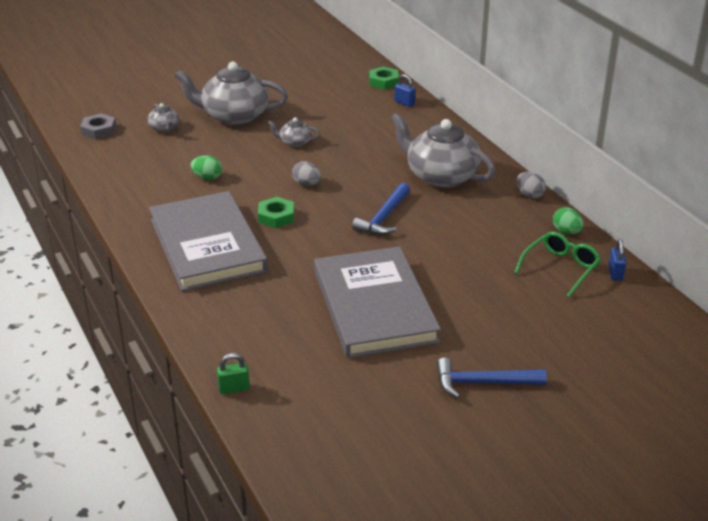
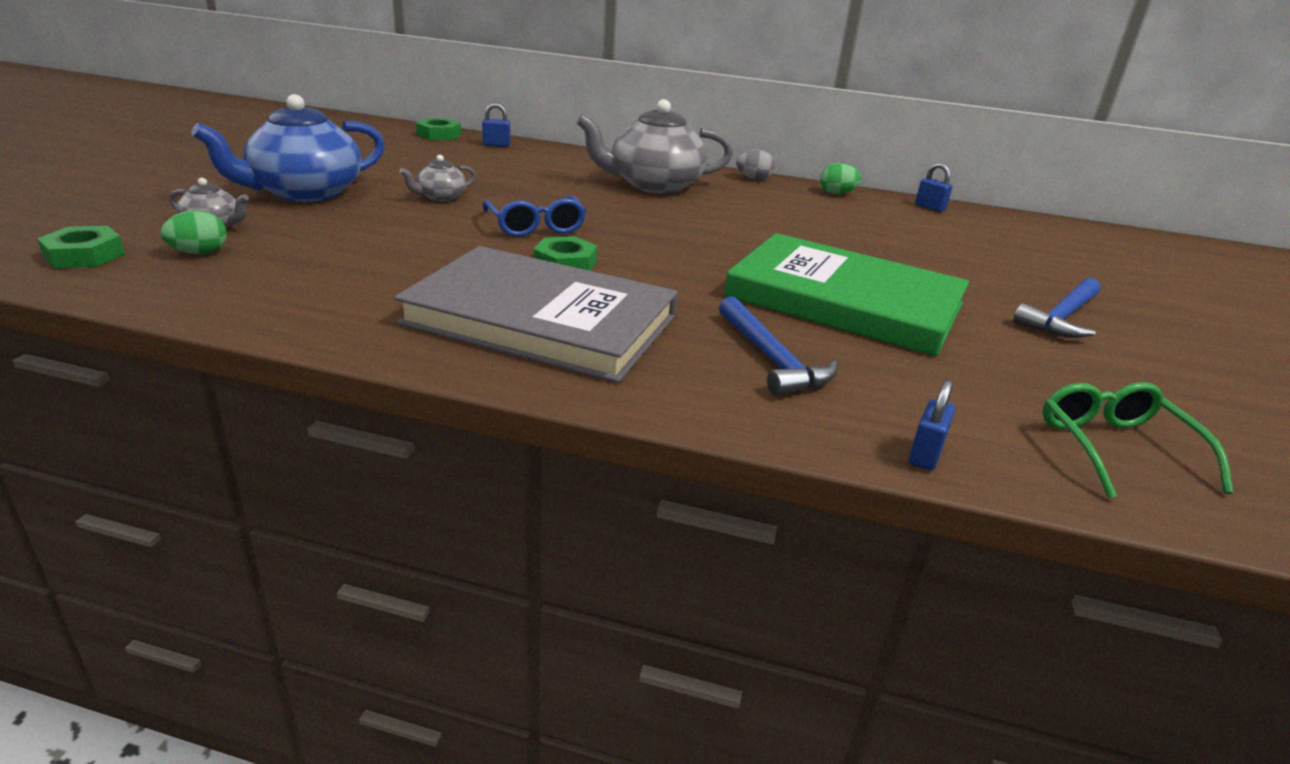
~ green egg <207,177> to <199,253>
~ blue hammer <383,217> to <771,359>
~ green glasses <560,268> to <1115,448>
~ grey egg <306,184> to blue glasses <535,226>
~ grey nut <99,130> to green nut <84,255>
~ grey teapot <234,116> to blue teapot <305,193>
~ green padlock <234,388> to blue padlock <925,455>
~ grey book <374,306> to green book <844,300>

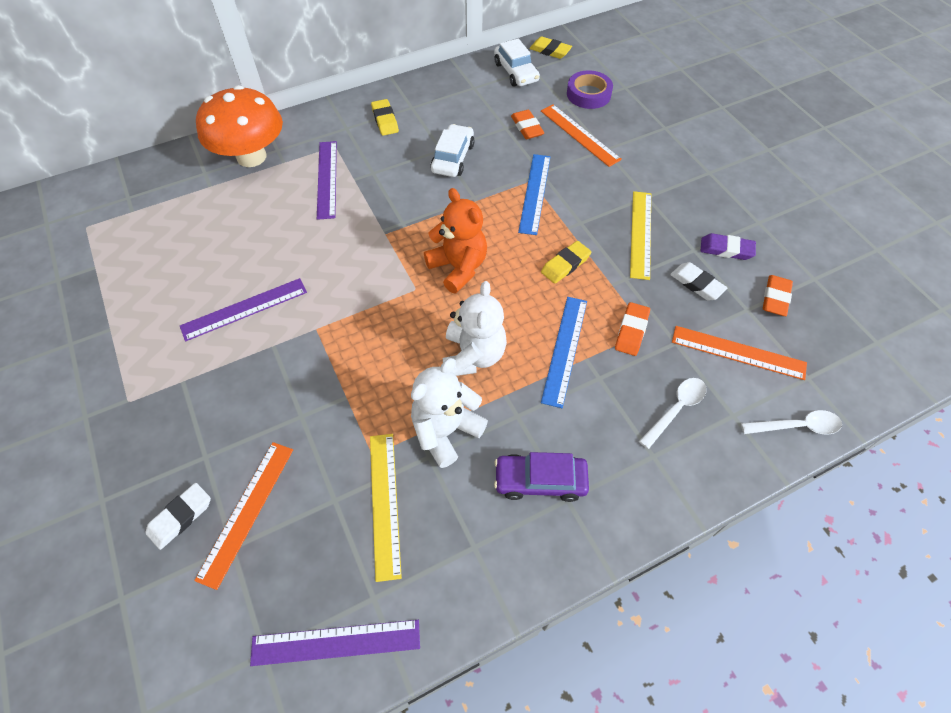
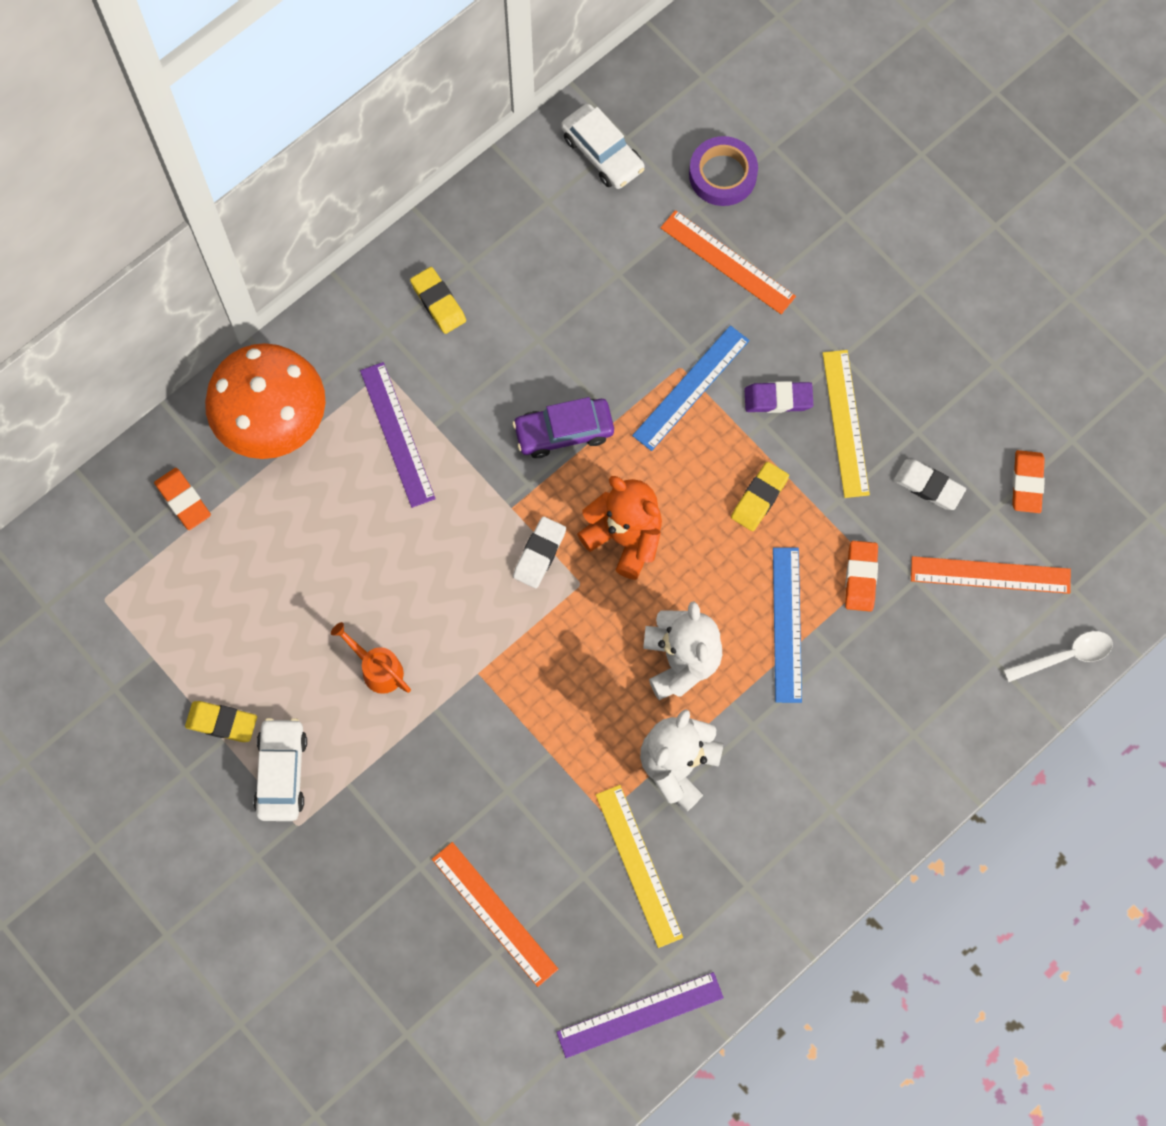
- white spoon <676,409>
~ white eraser <180,517> to <539,554>
~ white car <453,158> to <281,773>
~ purple car <540,481> to <564,432>
~ orange eraser <527,127> to <183,500>
~ yellow eraser <550,51> to <222,723>
~ purple eraser <726,249> to <778,399>
~ purple ruler <244,309> to orange watering can <377,669>
~ orange ruler <246,511> = <494,914> 45 degrees counterclockwise
~ blue ruler <535,193> = <691,388> 45 degrees clockwise

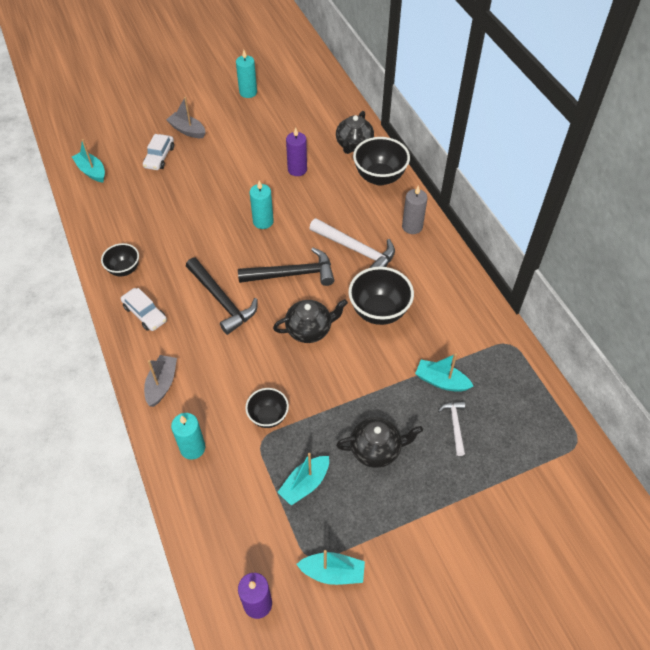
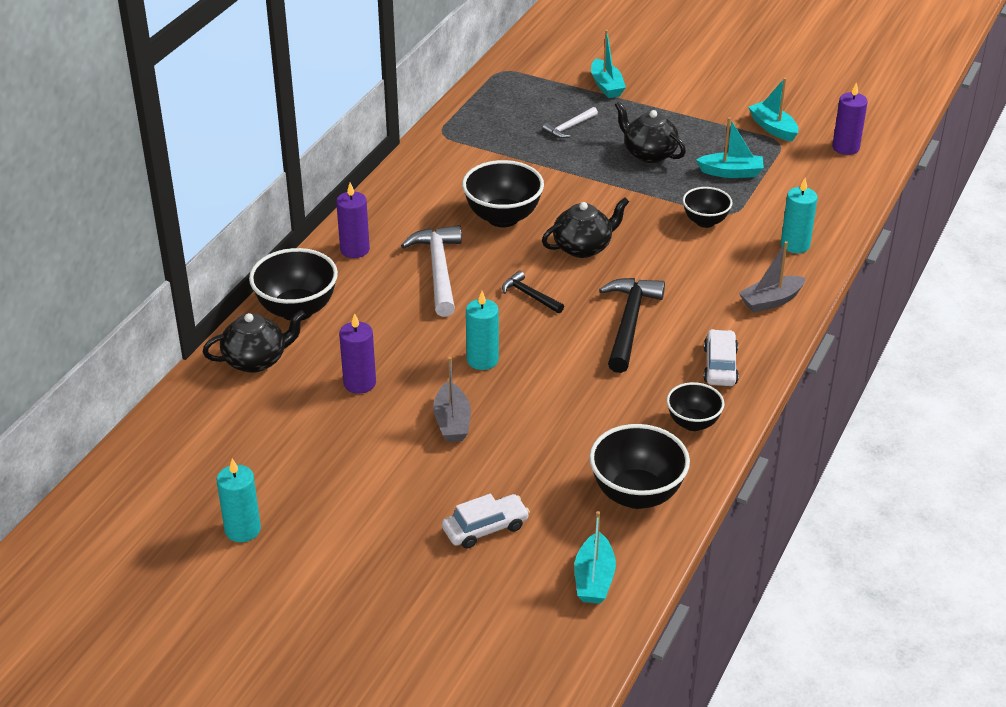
+ black bowl <636,494>
~ grey boat <187,130> to <452,422>
~ turquoise boat <441,381> to <606,86>
~ grey candle <412,227> to purple candle <355,249>
~ black teapot <309,330> = <583,247> 120 degrees clockwise
~ black hammer <292,274> = <529,295> x0.54

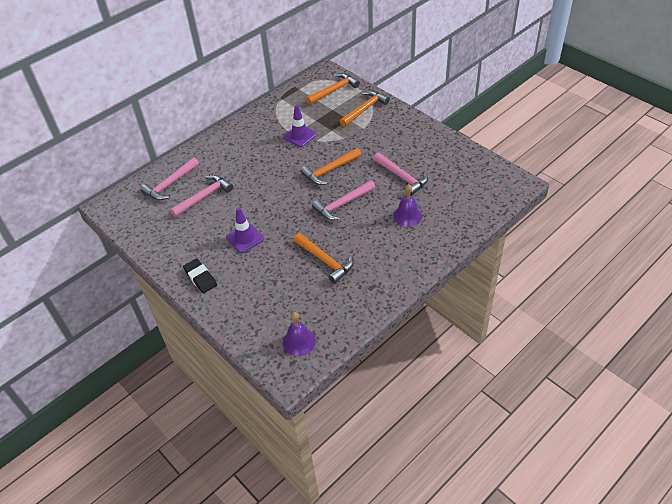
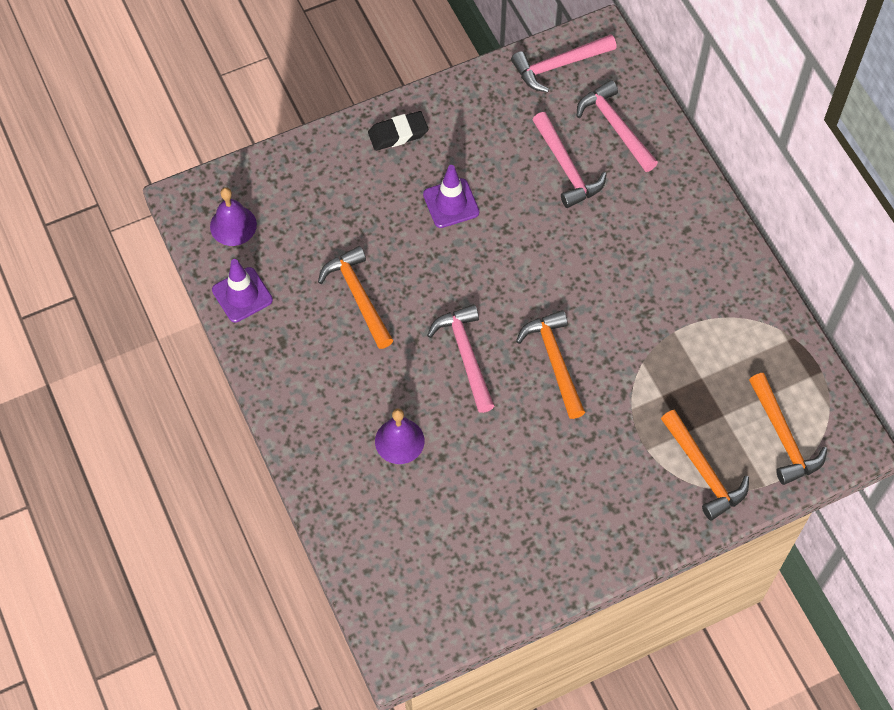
~ purple traffic cone <300,136> to <242,295>
~ pink hammer <402,177> to <559,65>
~ orange hammer <325,261> = <358,296> 90 degrees clockwise

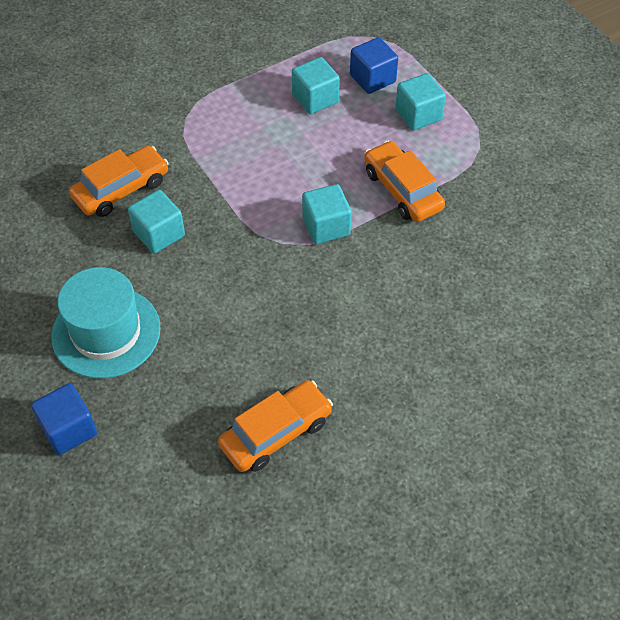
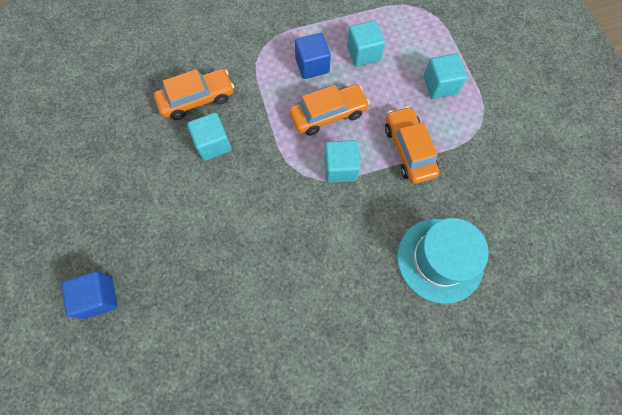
~ turquoise hat <106,332> to <440,259>
~ orange car <276,433> to <328,114>
~ blue cube <372,79> to <312,65>

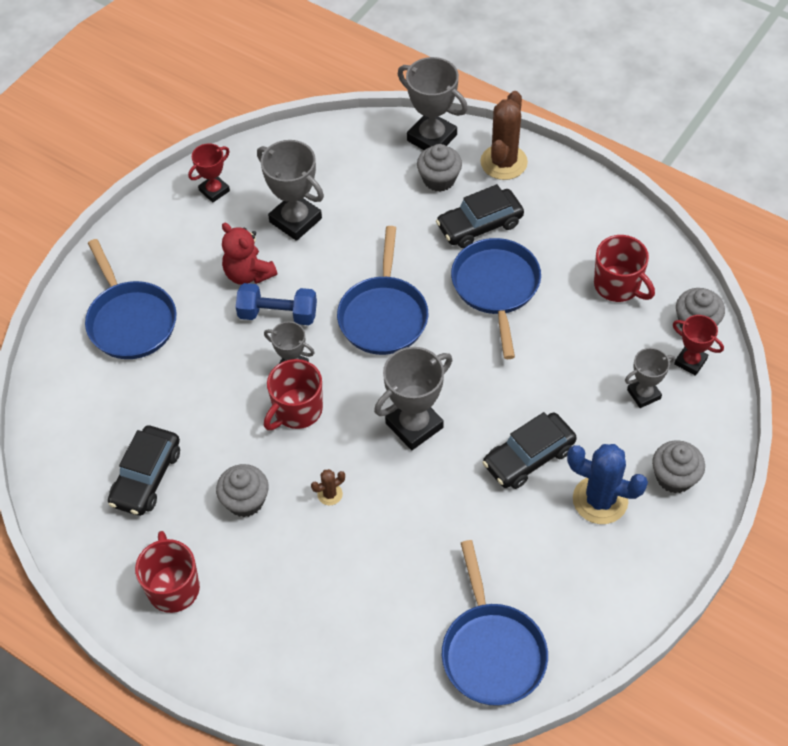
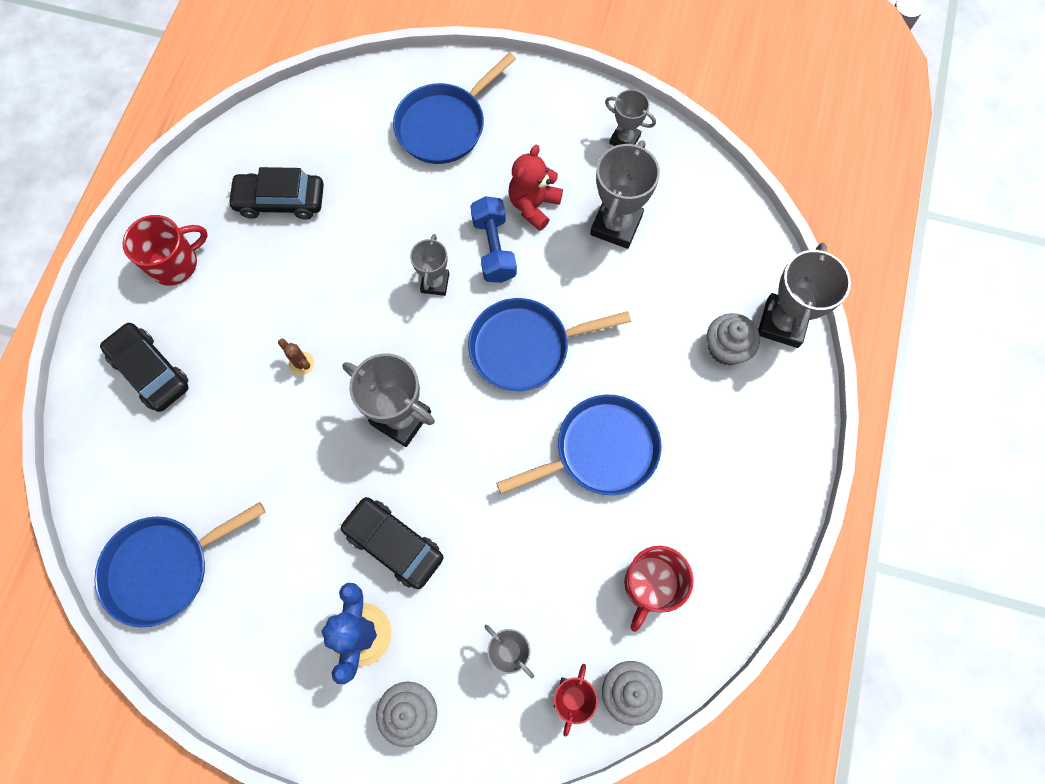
- grey cupcake <245,501>
- red mug <297,410>
- brown cactus <503,162>
~ black car <479,225> to <150,371>
~ red trophy <214,190> to grey trophy <624,139>

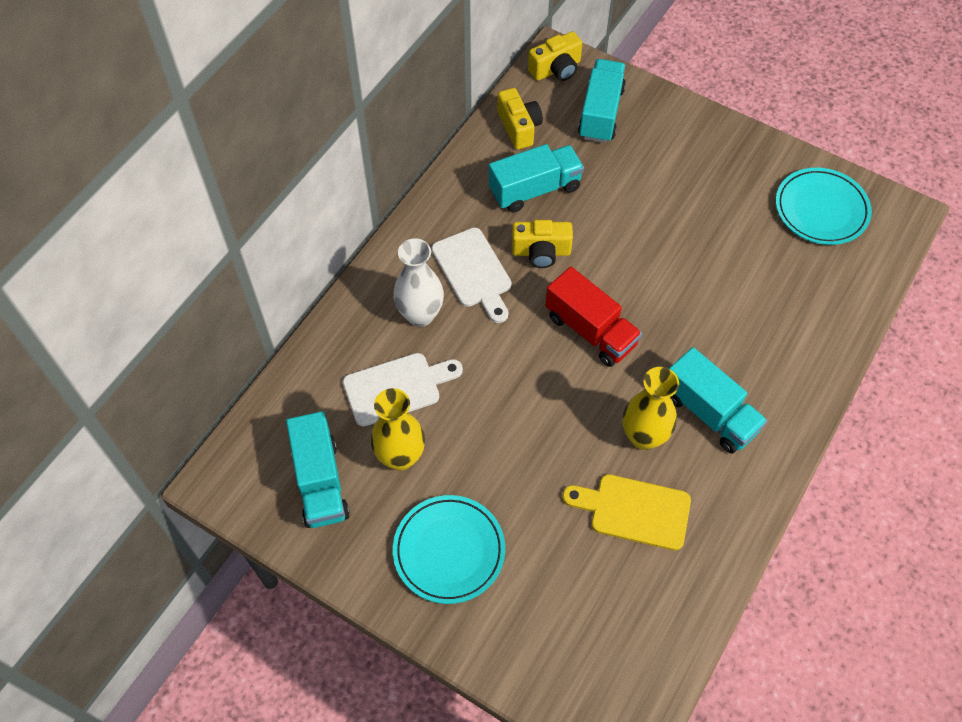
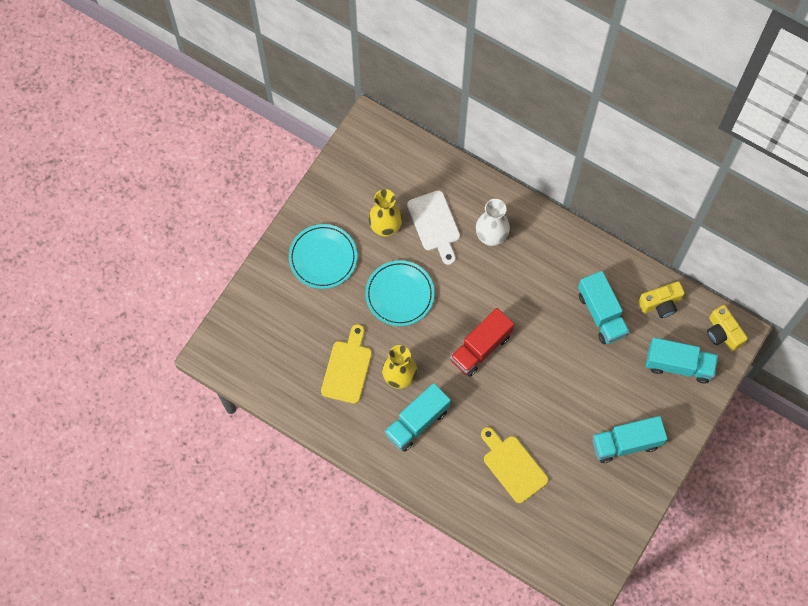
- white cutting board <473,272>
- yellow camera <541,252>
+ yellow cutting board <513,466>
~ turquoise truck <320,482> to <626,443>
~ turquoise plate <821,209> to <399,294>

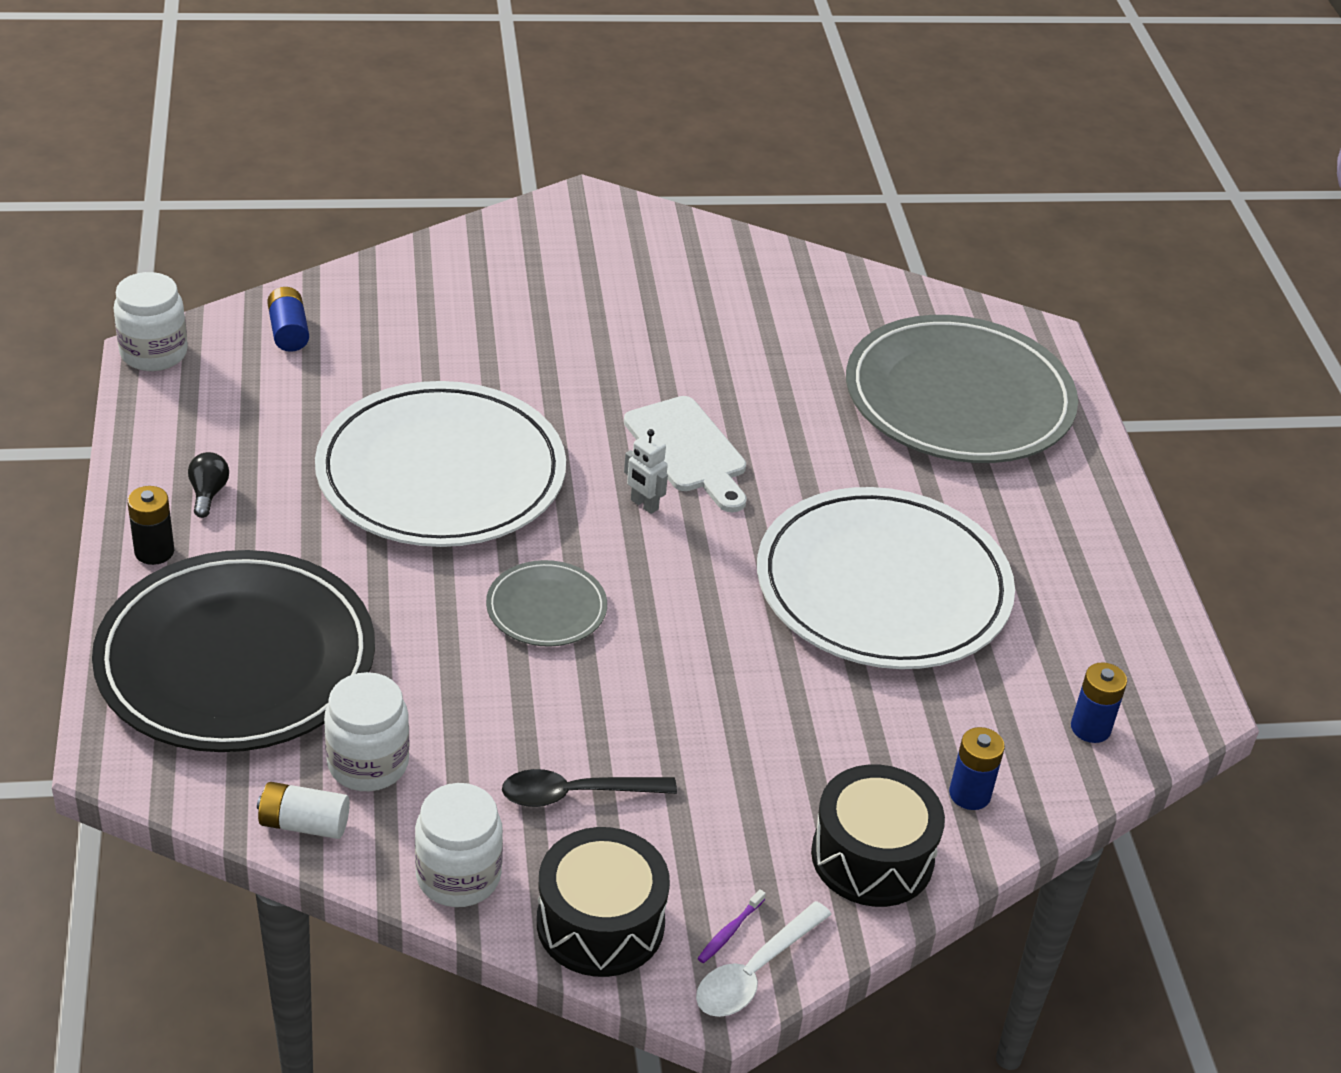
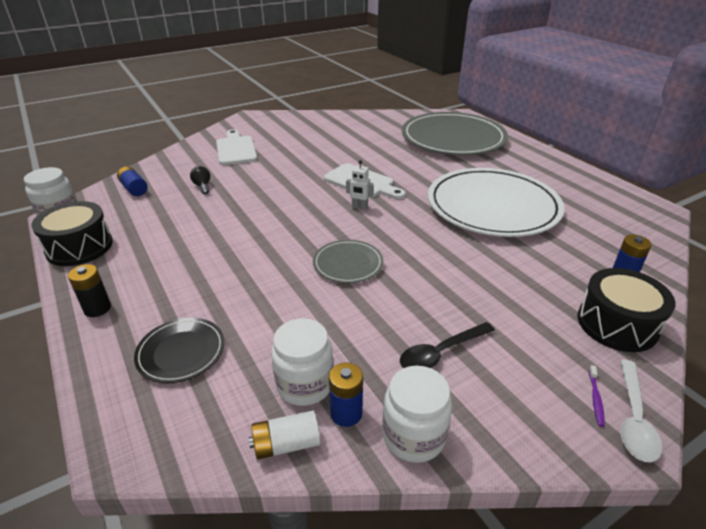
- white plate <441,473>
+ white cutting board <235,149>
~ black light bulb <208,493> to <202,186>
~ black drum <600,923> to <79,247>
~ blue battery <1090,728> to <346,413>
~ black plate <236,659> = <181,352> x0.46

